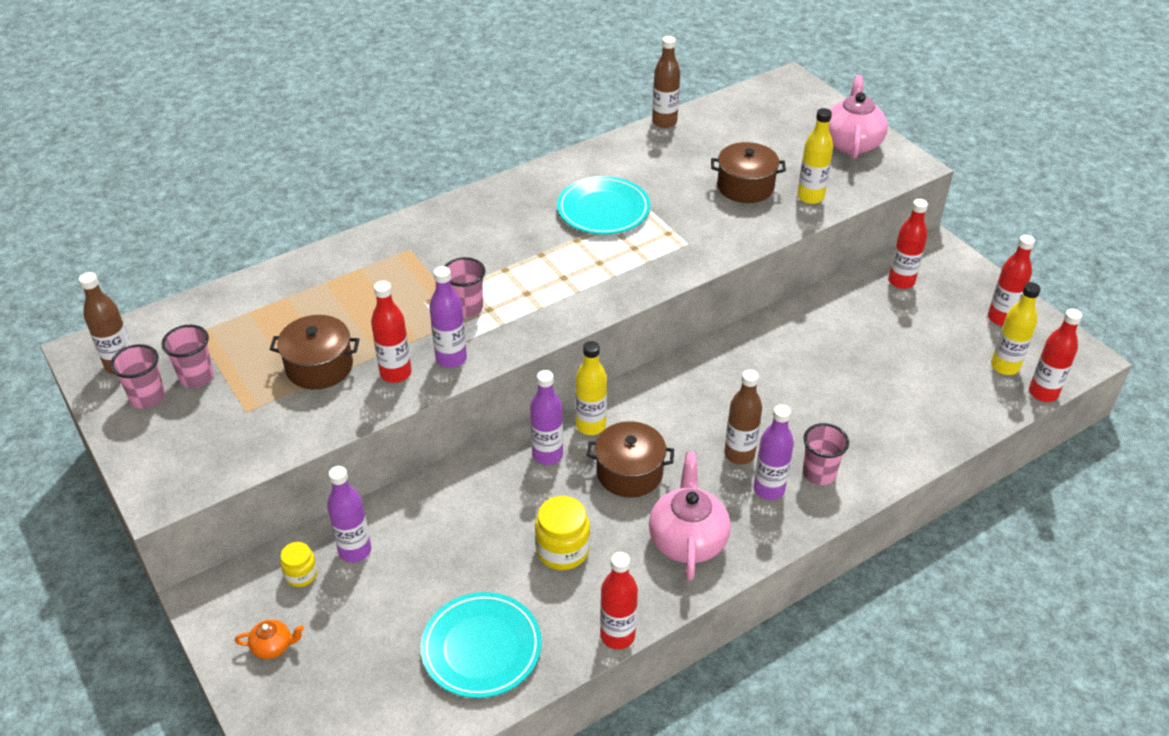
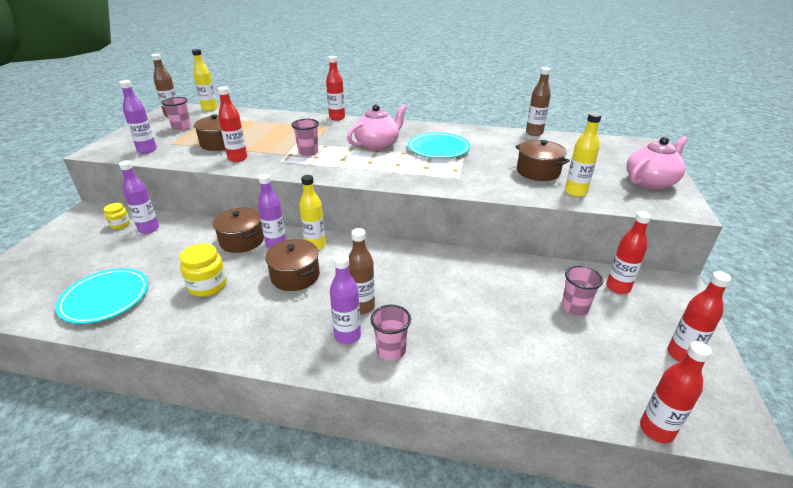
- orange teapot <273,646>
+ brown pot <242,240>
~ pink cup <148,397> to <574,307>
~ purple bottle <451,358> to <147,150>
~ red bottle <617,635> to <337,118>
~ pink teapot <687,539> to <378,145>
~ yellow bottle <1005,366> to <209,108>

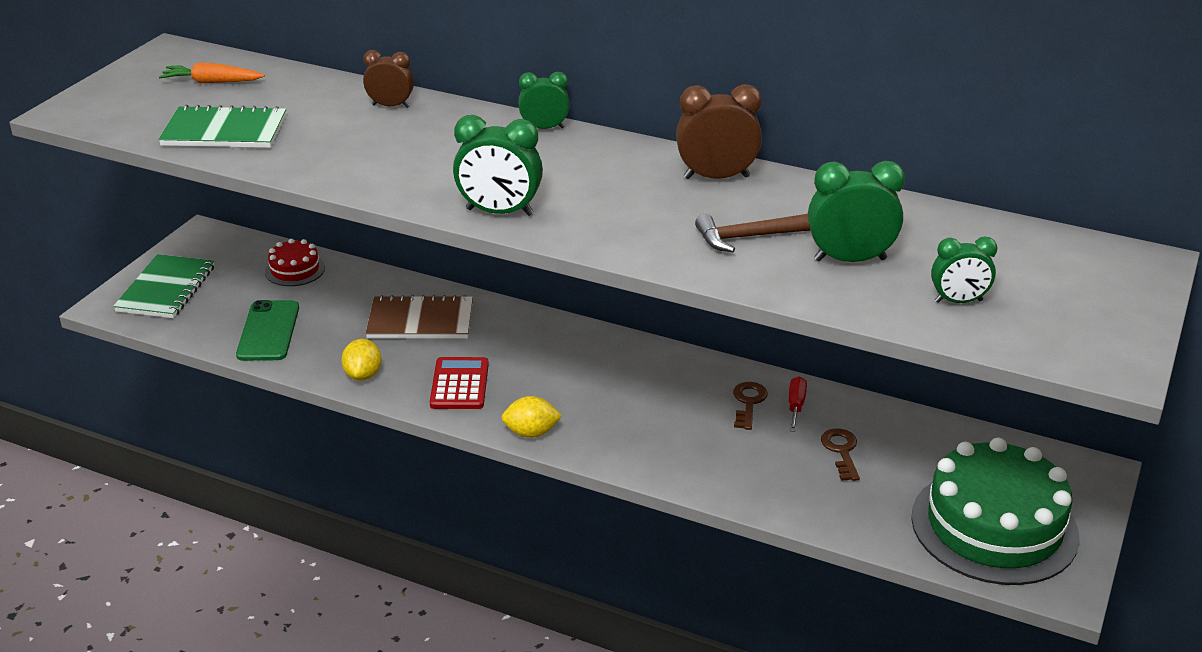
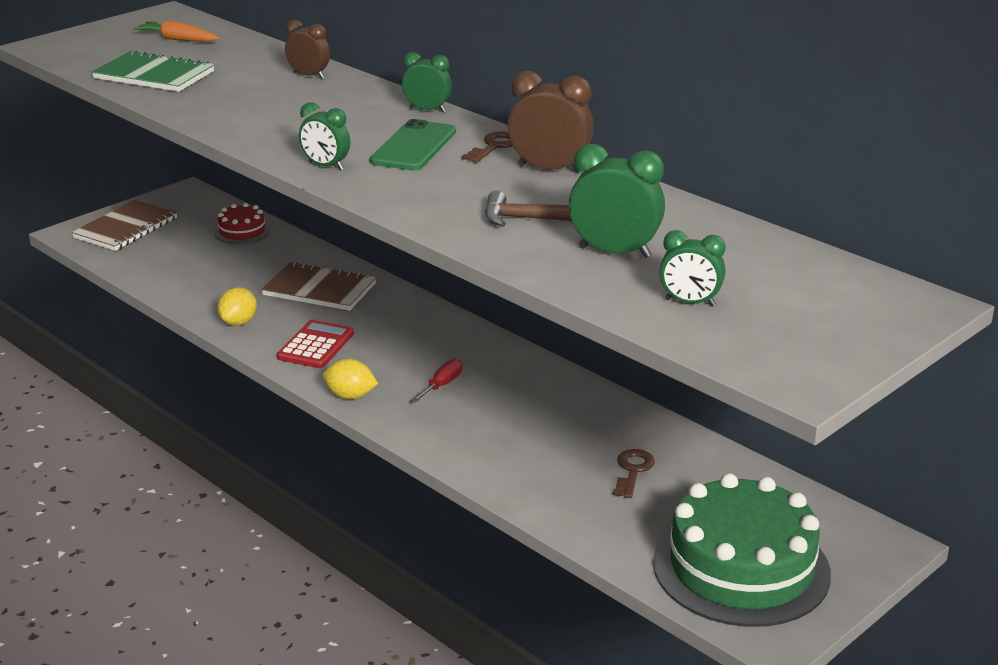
~ green phone <268,331> to <413,146>
~ brown key <748,403> to <494,146>
~ red screwdriver <796,406> to <442,385>
~ green notebook <166,289> to brown notebook <126,228>
~ green clock <499,212> = <326,166> x0.64

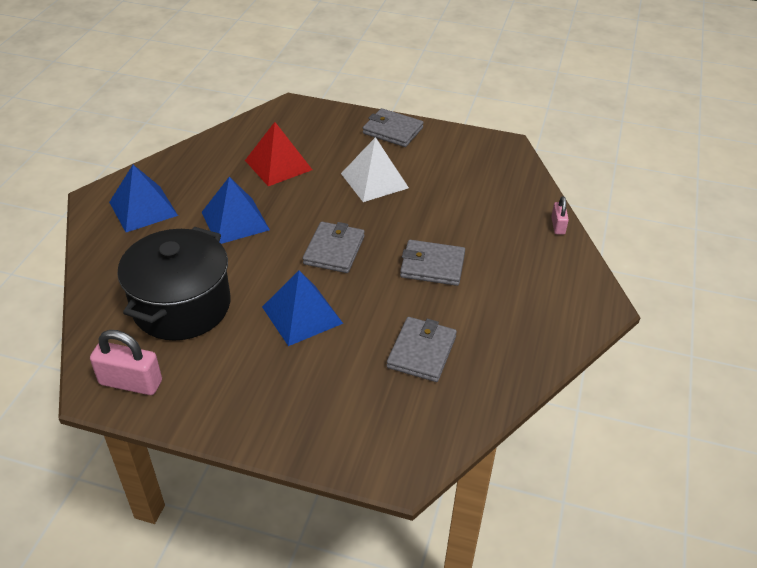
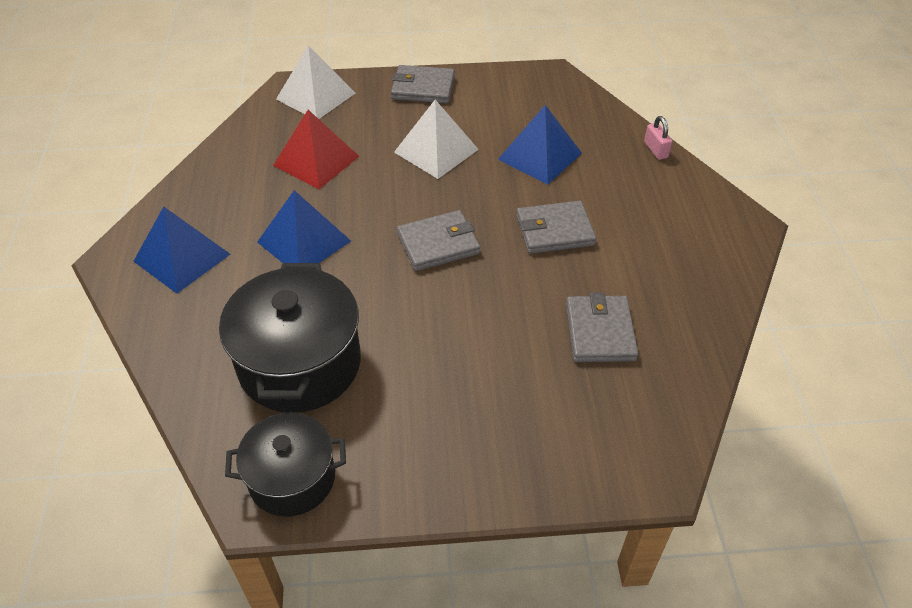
+ white pyramid <316,96>
~ blue pyramid <302,315> to <540,156>
~ pink padlock <131,382> to black pot <292,478>
~ grey wallet <334,250> = <438,244> 75 degrees clockwise

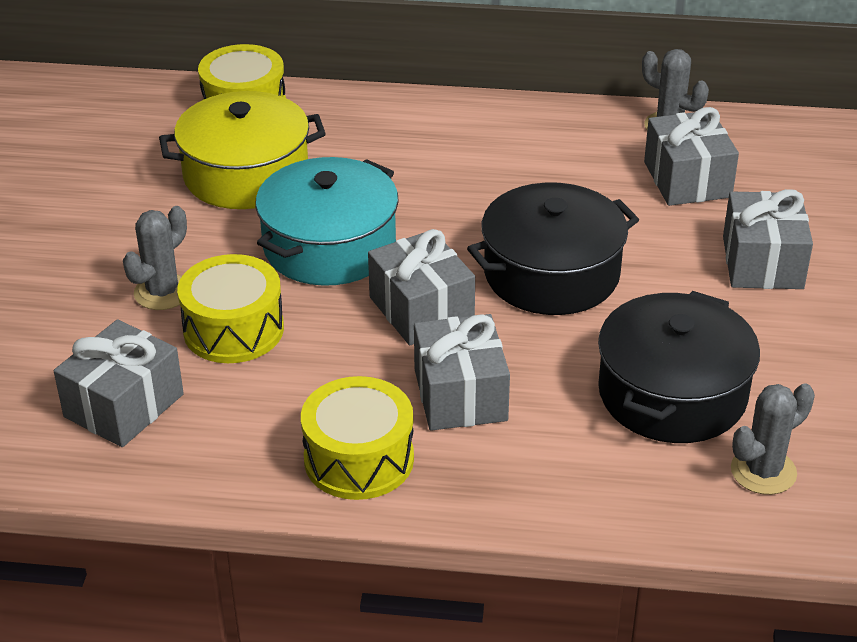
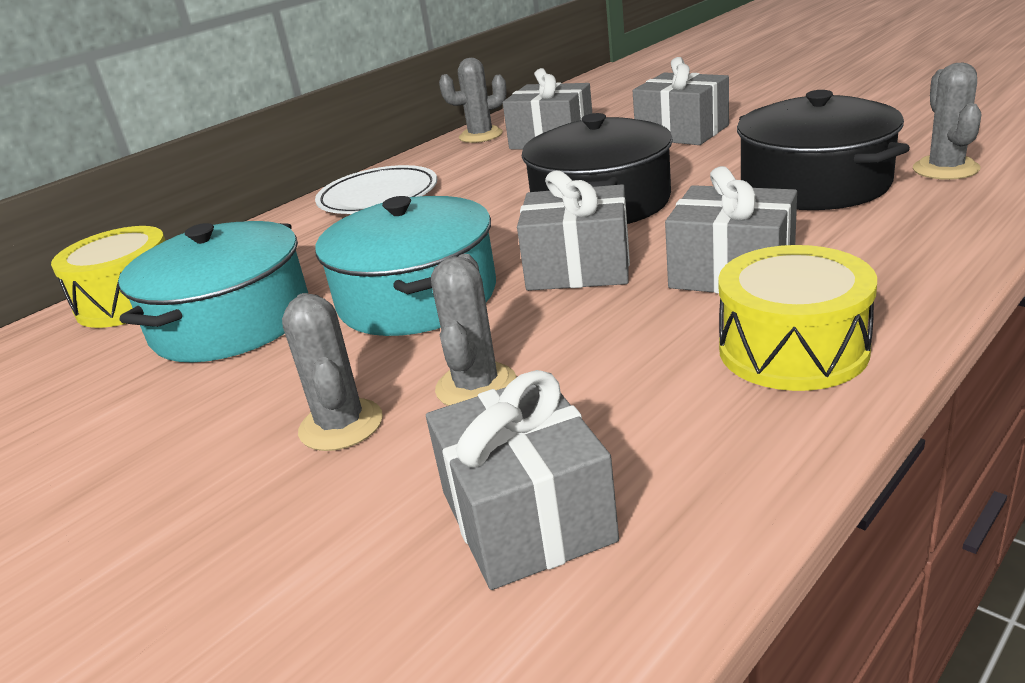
+ white plate <378,197>
~ yellow drum <233,329> to grey cactus <476,386>
~ yellow pot <246,174> to turquoise pot <231,322>

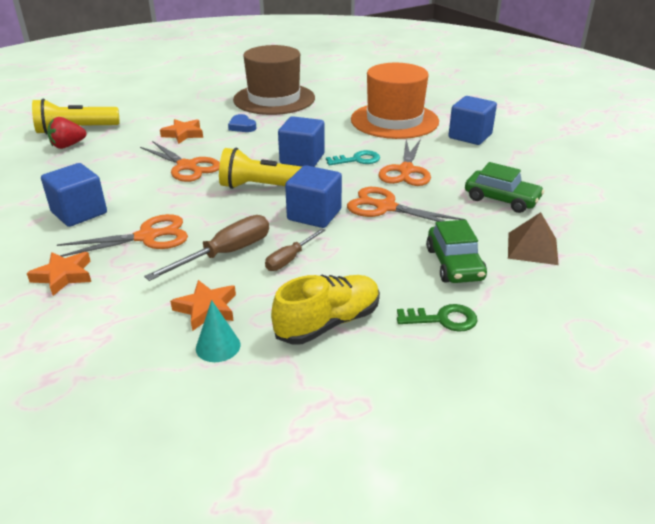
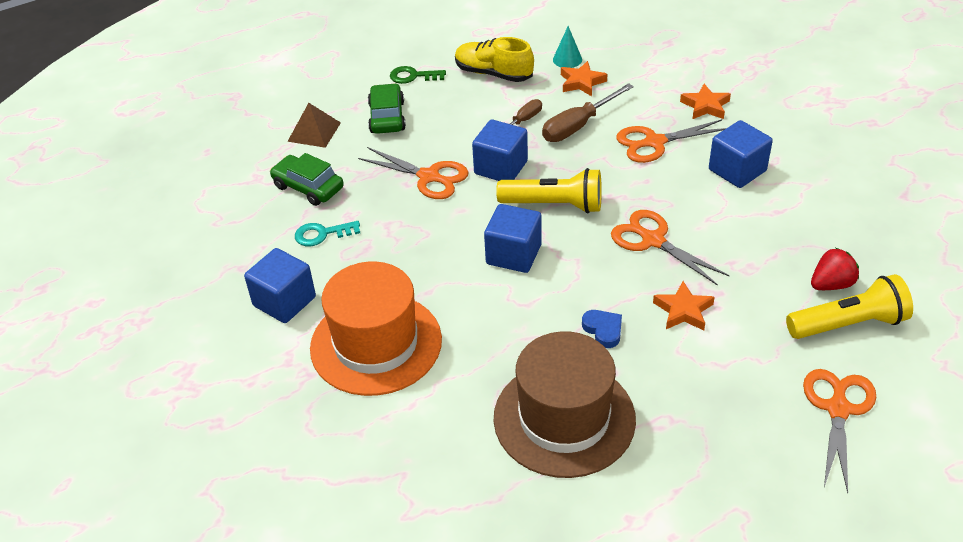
~ turquoise key <357,160> to <322,234>
~ orange scissors <406,170> to <838,409>
~ yellow shoe <328,323> = <493,73> 60 degrees clockwise

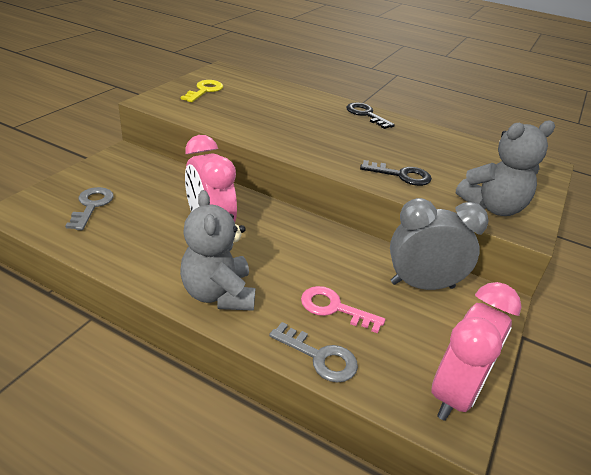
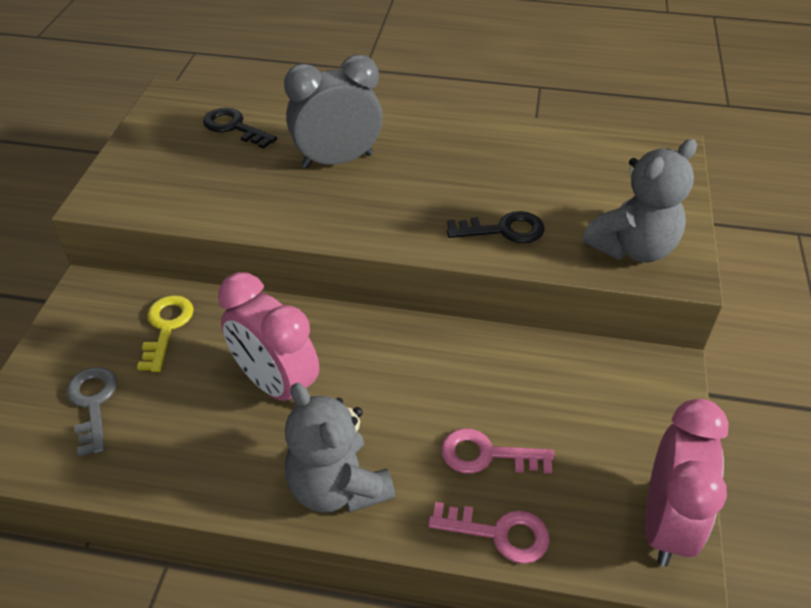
~ yellow key <204,91> to <166,327>
~ black key <366,115> to <234,127>
~ grey clock <422,285> to <337,160>
~ grey key <319,357> to pink key <498,533>

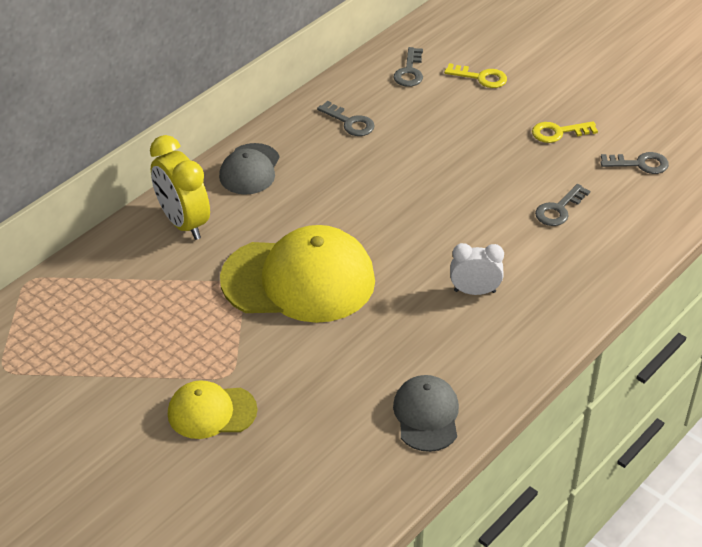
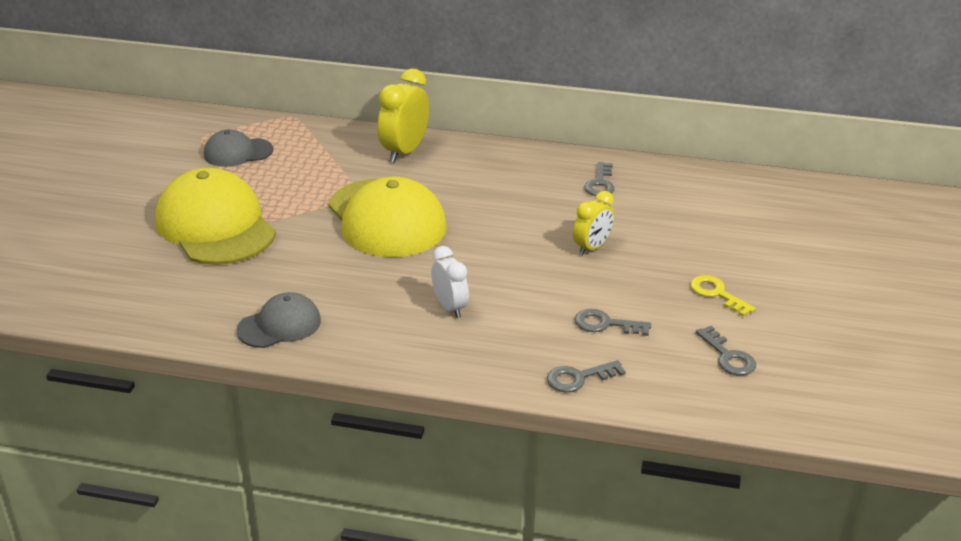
- yellow key <480,77>
+ yellow clock <592,248>
~ grey cap <250,169> to <238,152>
~ grey key <409,71> to <579,378>
~ yellow cap <211,412> = <215,226> x1.89

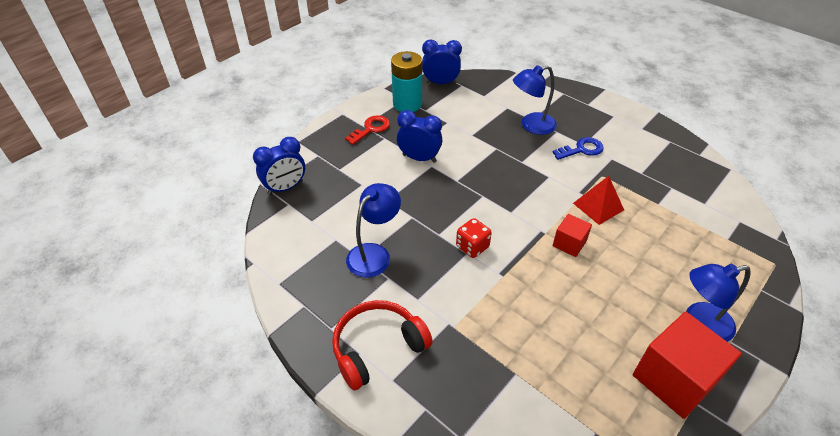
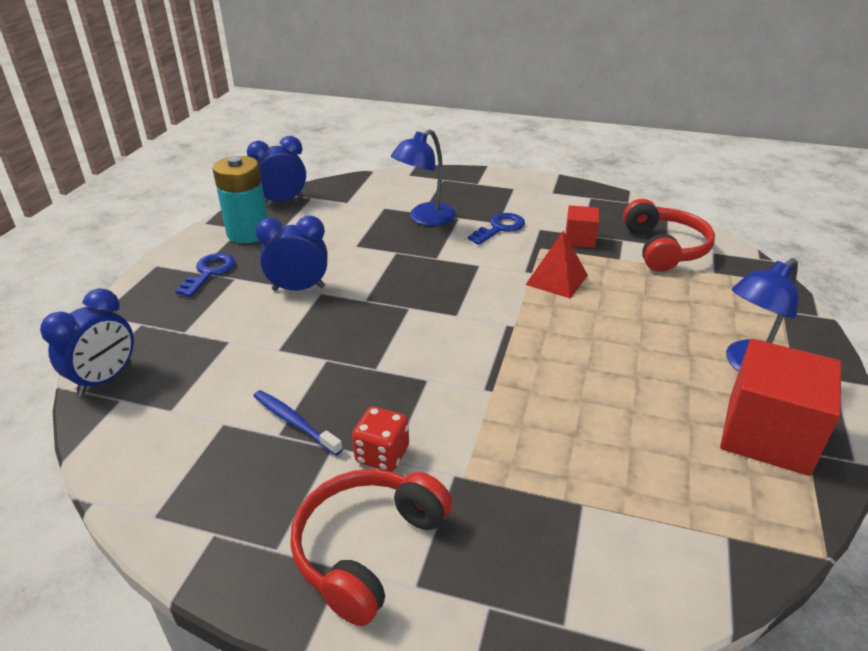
+ red headphones <664,248>
~ red dice <472,247> to <382,455>
~ red cube <569,243> to <580,239>
~ blue lamp <374,254> to blue toothbrush <294,422>
~ red key <371,129> to blue key <209,272>

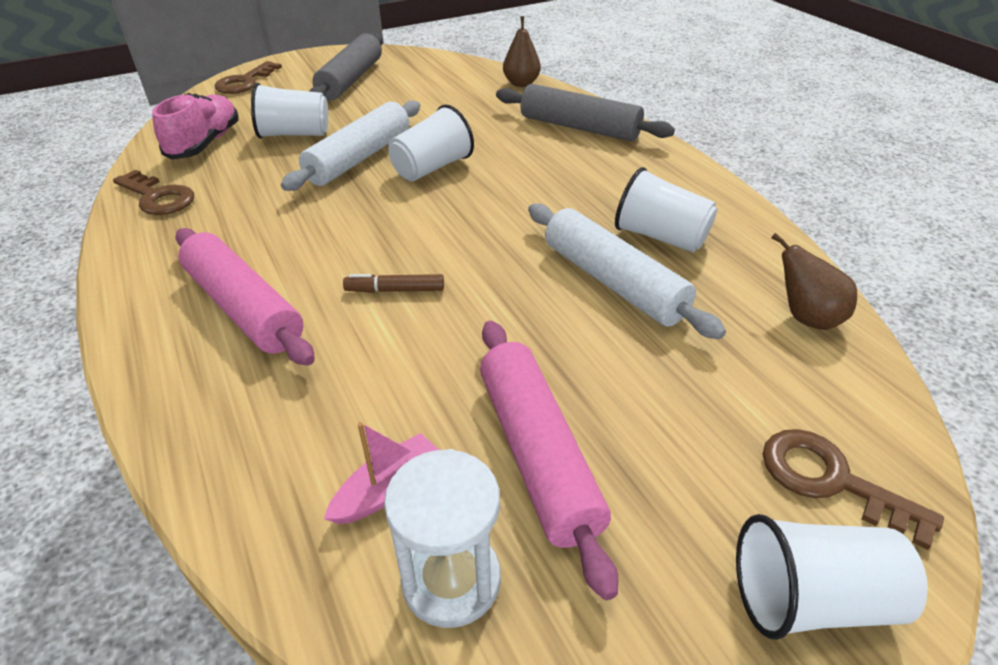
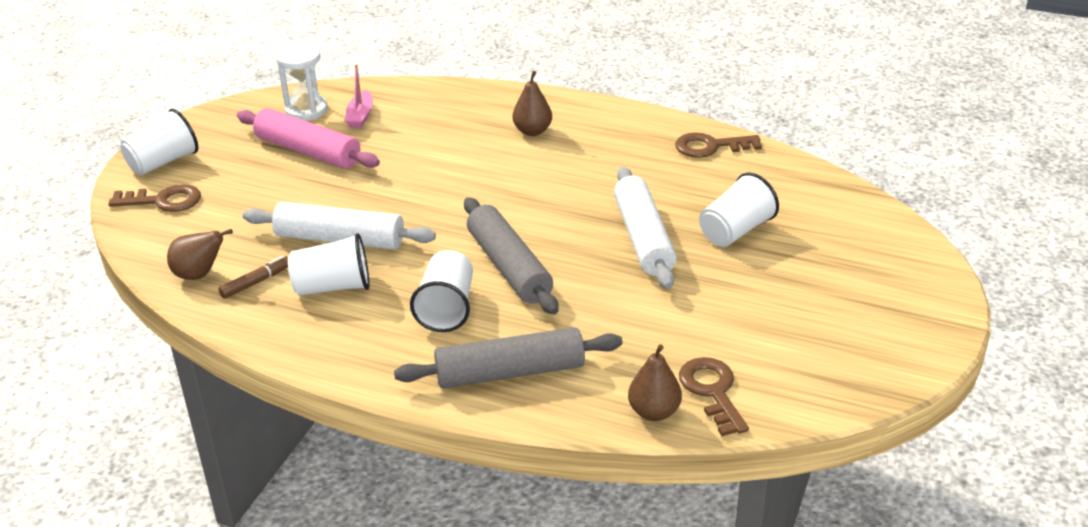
- pink shoe <205,143>
~ brown key <245,82> to <712,391>
~ grey rolling pin <351,80> to <509,267>
~ brown marker <395,290> to <256,282>
~ white cup <432,168> to <446,308>
~ pink rolling pin <244,307> to brown pear <532,131>

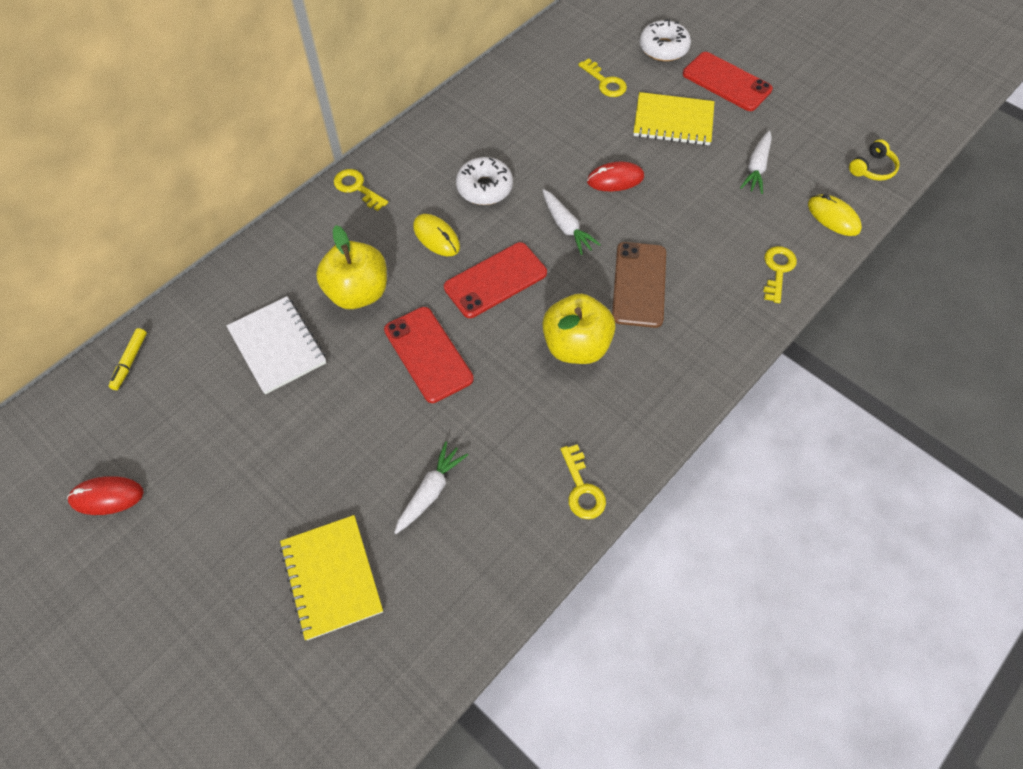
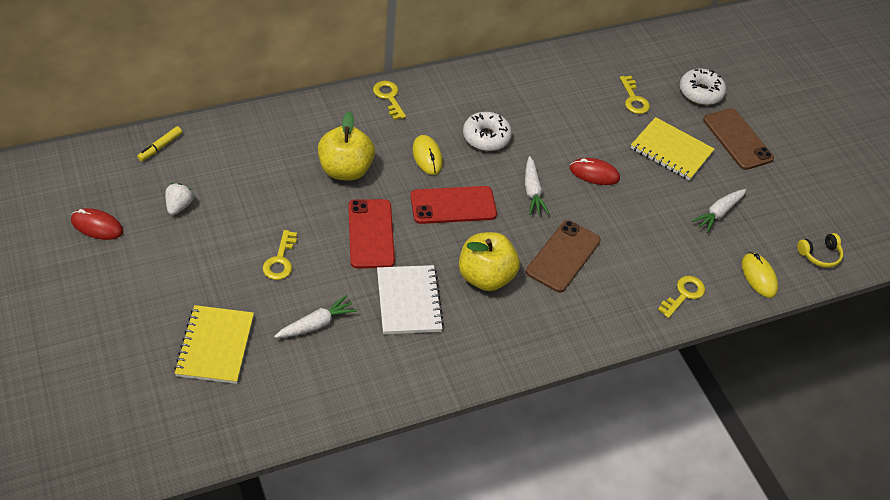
+ white strawberry <179,206>
~ white notebook <278,346> to <409,301>
~ yellow key <582,488> to <280,260>
~ red phone <726,82> to brown phone <737,139>

